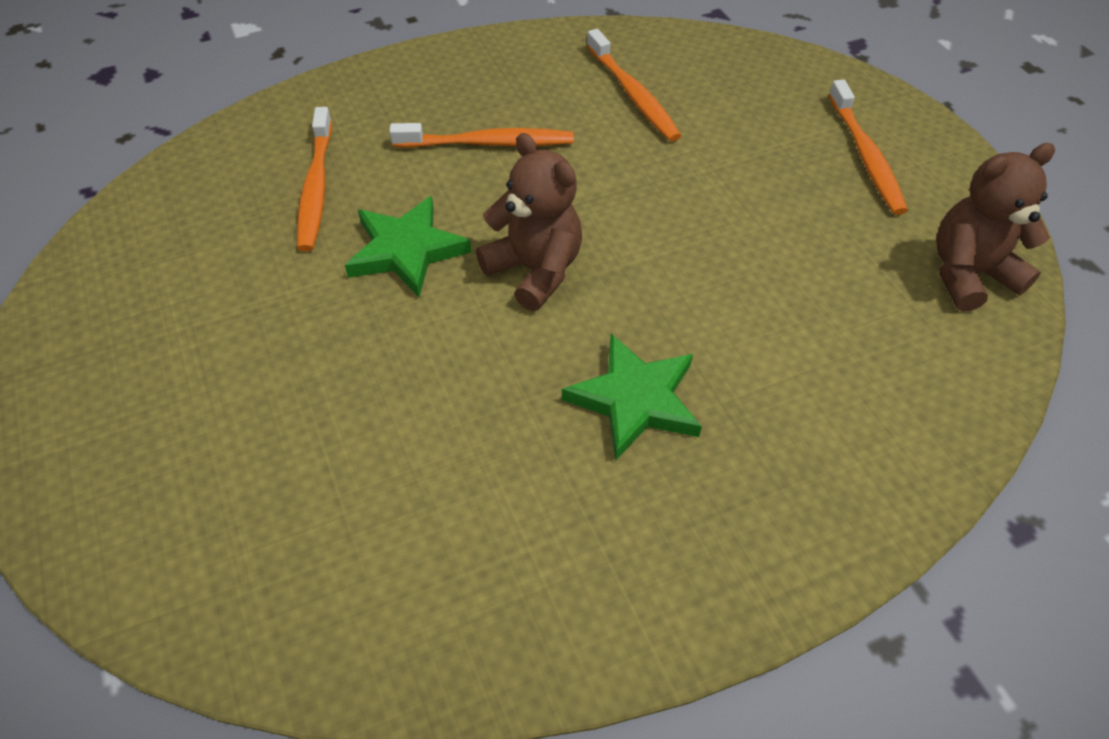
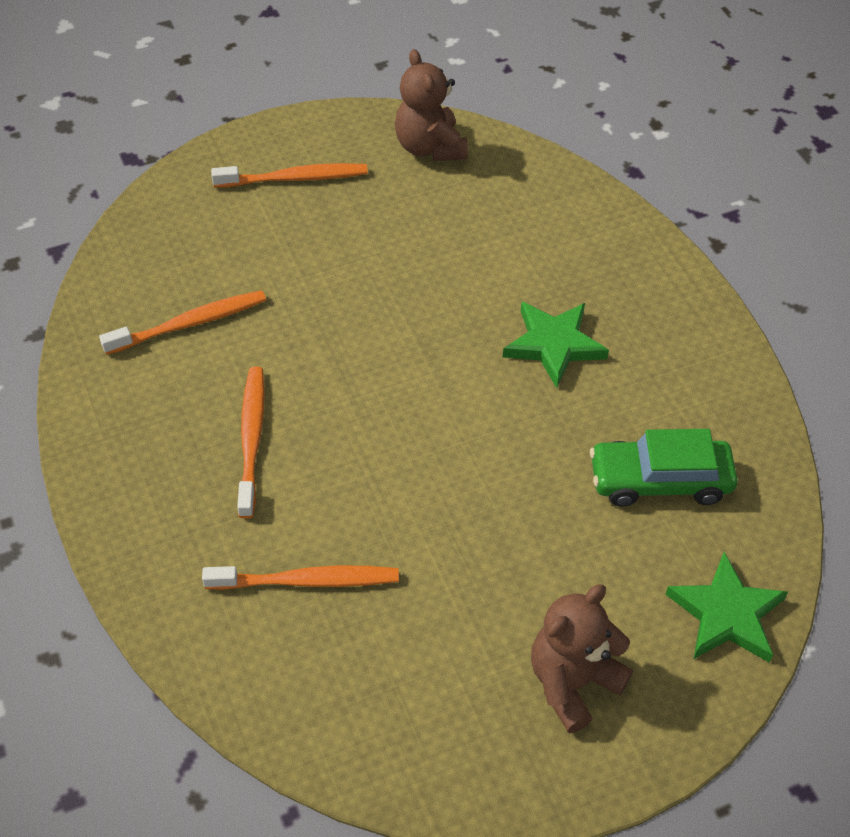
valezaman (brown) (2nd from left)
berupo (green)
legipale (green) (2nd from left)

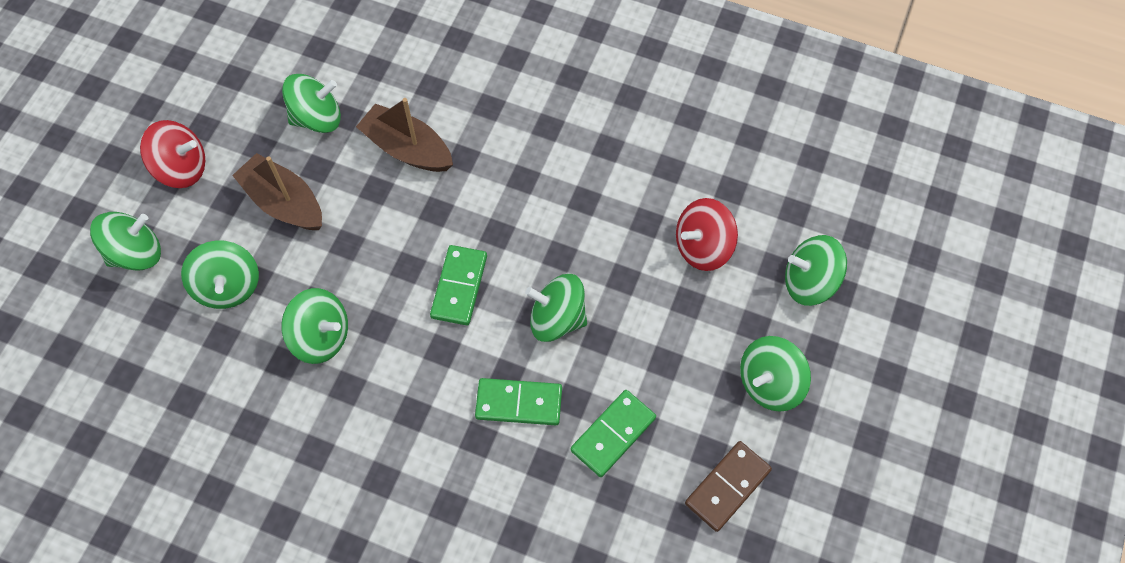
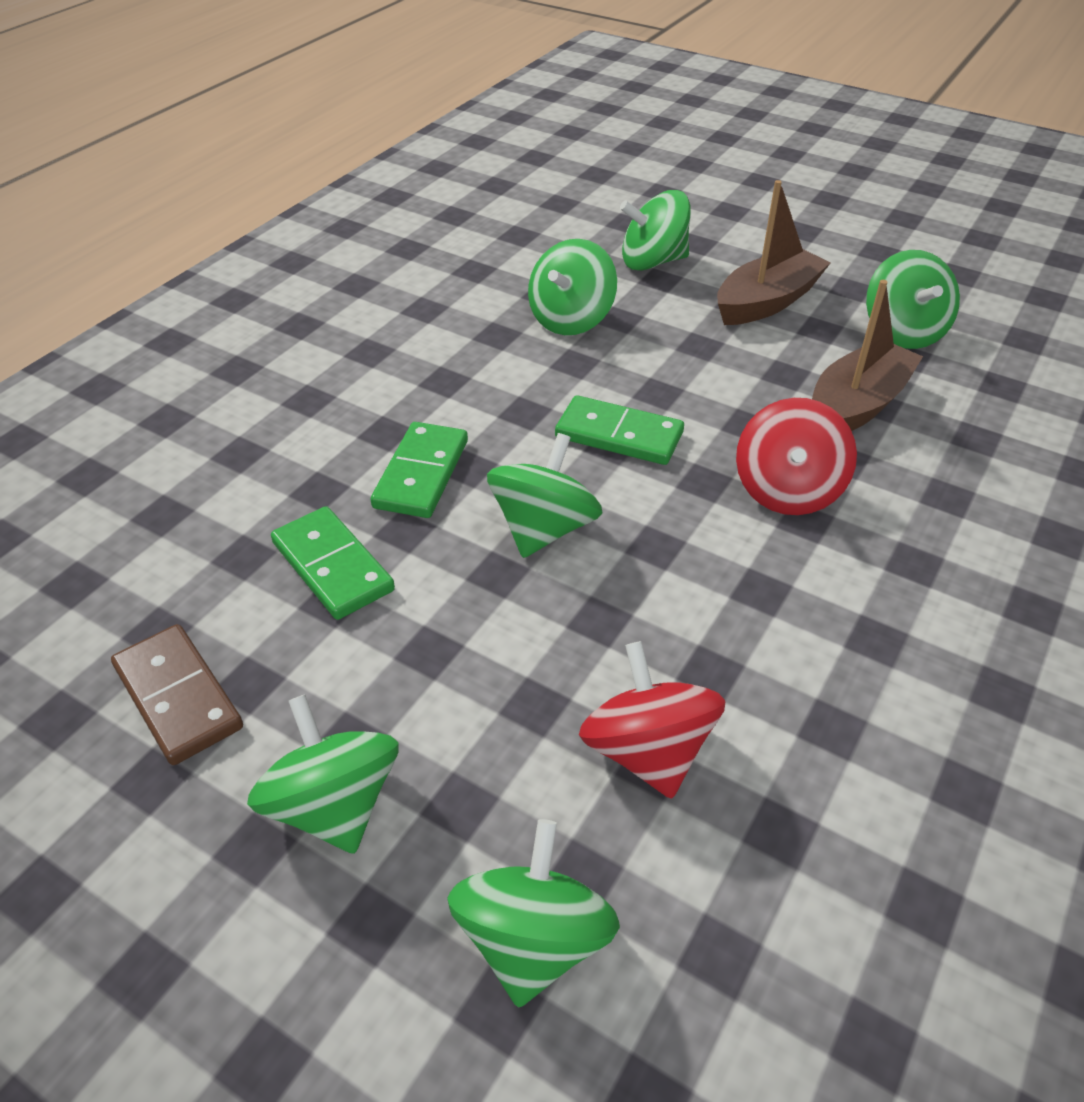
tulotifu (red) (2nd from left)
tulotifu (green) (1st from left in the first image)

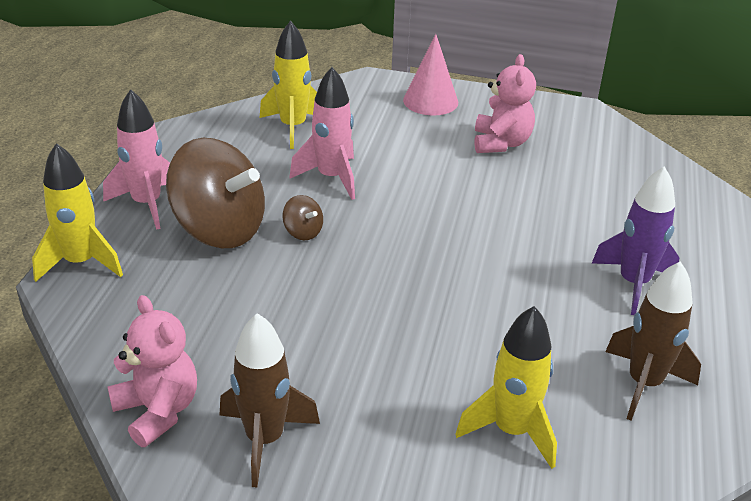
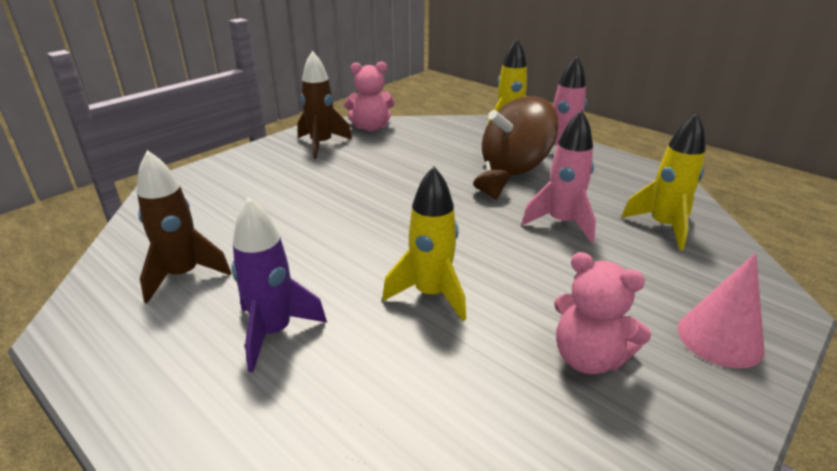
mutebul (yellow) (1st from left)
tulotifu (brown) (1st from left)

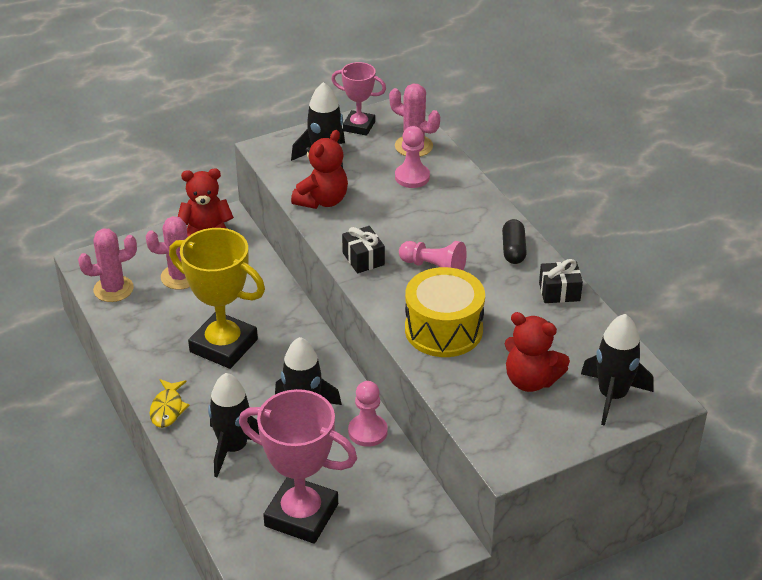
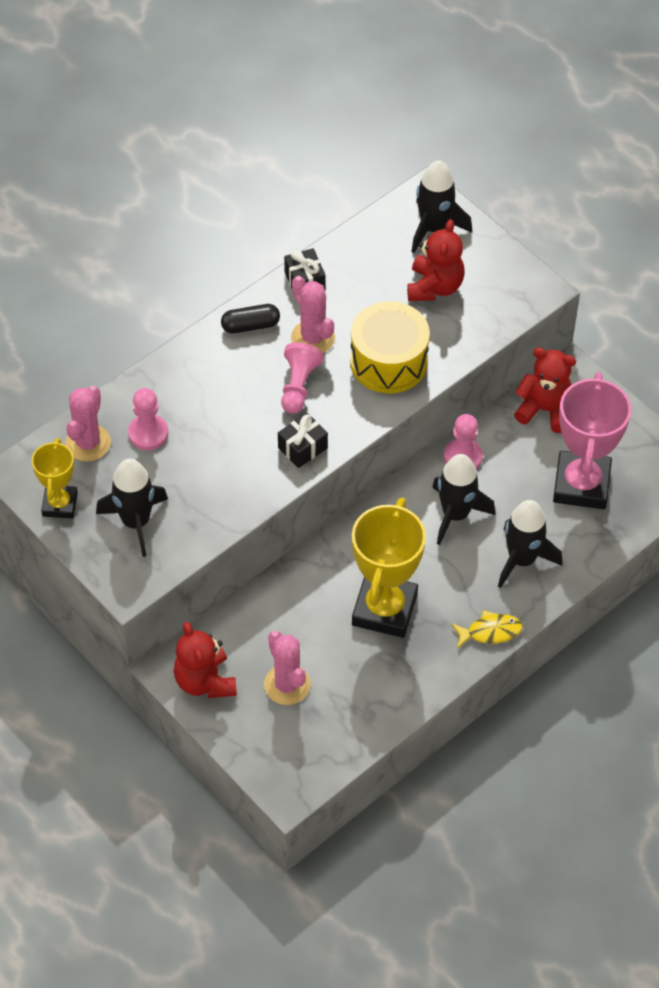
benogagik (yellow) (1st from left)
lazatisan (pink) (3rd from left)
valezaman (red) (3rd from left)

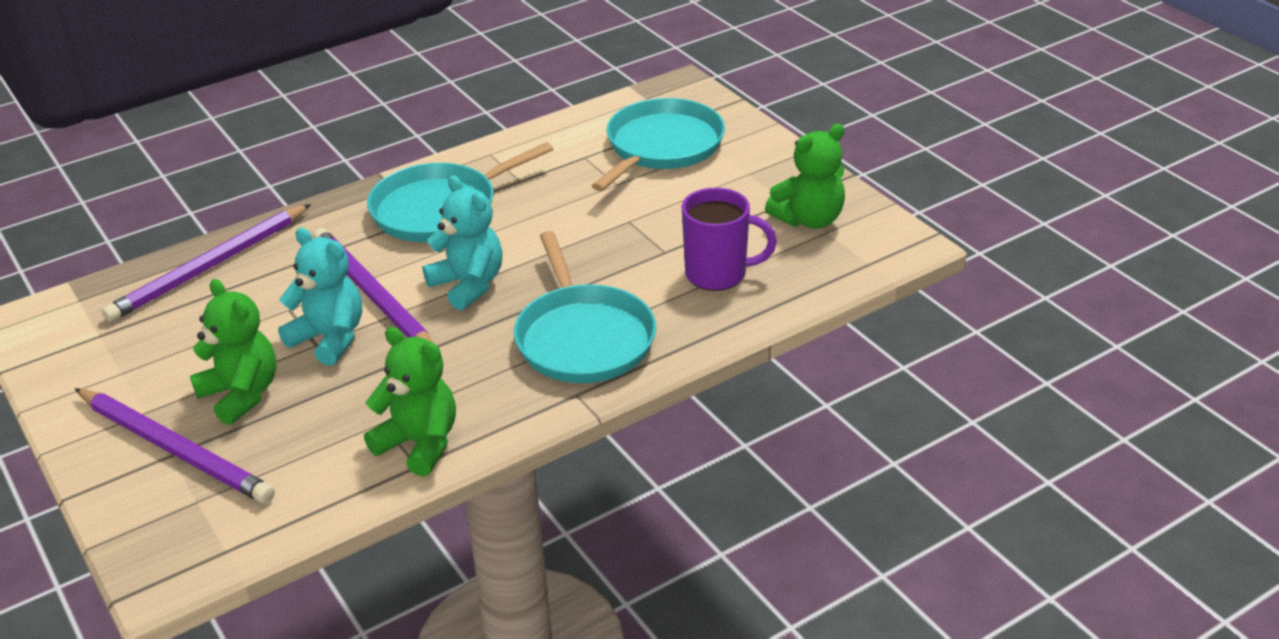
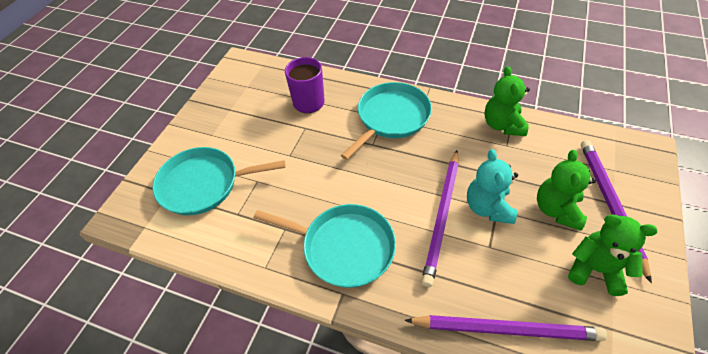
valezaman (green) (3rd from left)
valezaman (turquoise) (2nd from left in the first image)

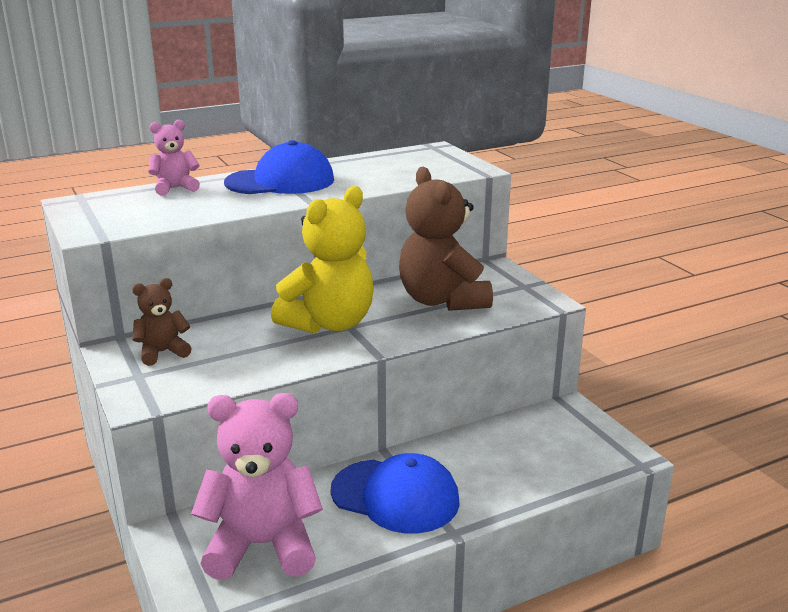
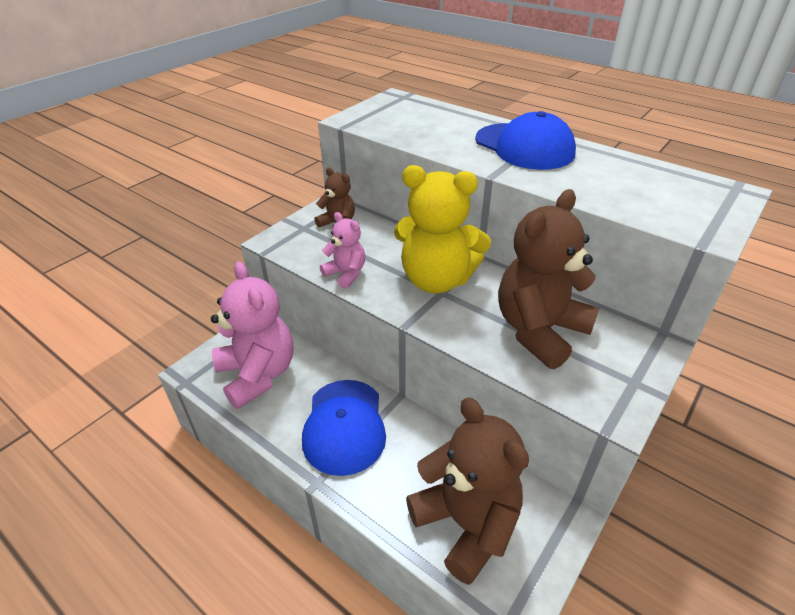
valezaman (pink) (2nd from left)
valezaman (brown) (2nd from left)

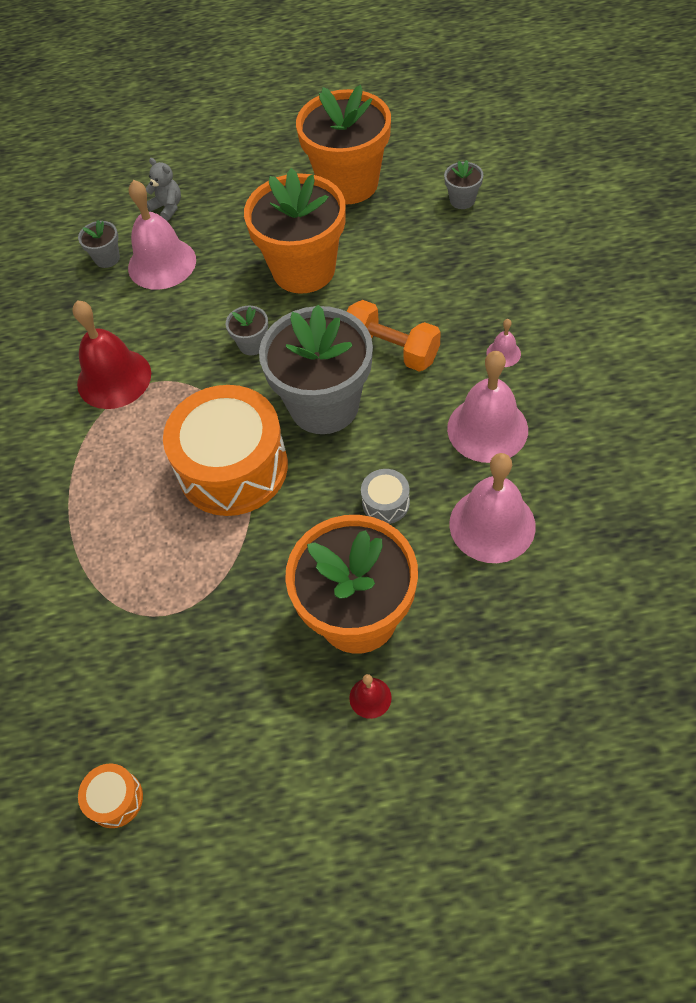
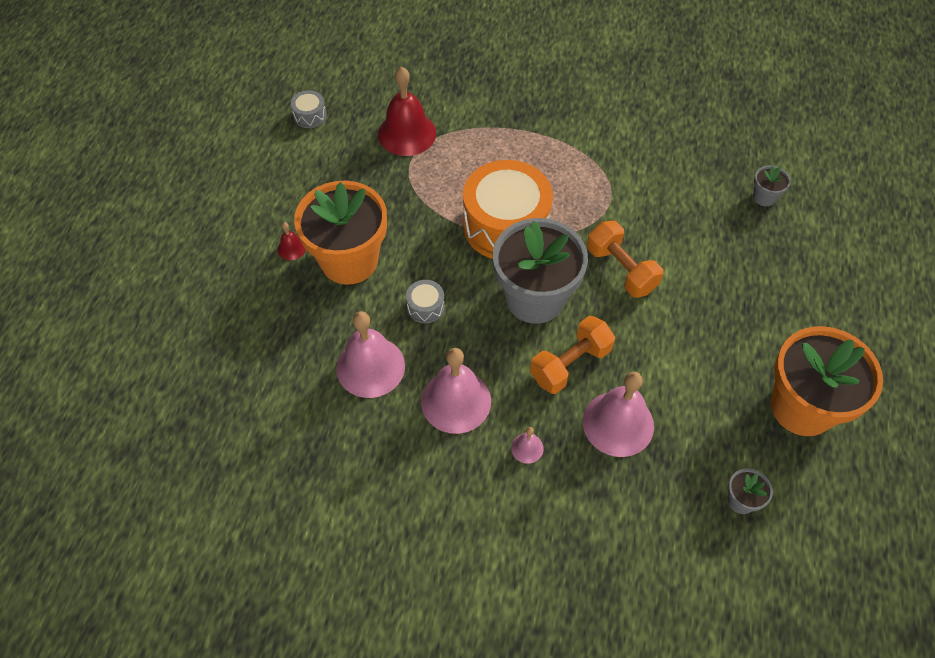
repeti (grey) (1st from left)
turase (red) (2nd from left)
turase (pink) (4th from left)
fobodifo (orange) (2nd from left)
valezaman (grey)
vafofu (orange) (1st from left in the first image)

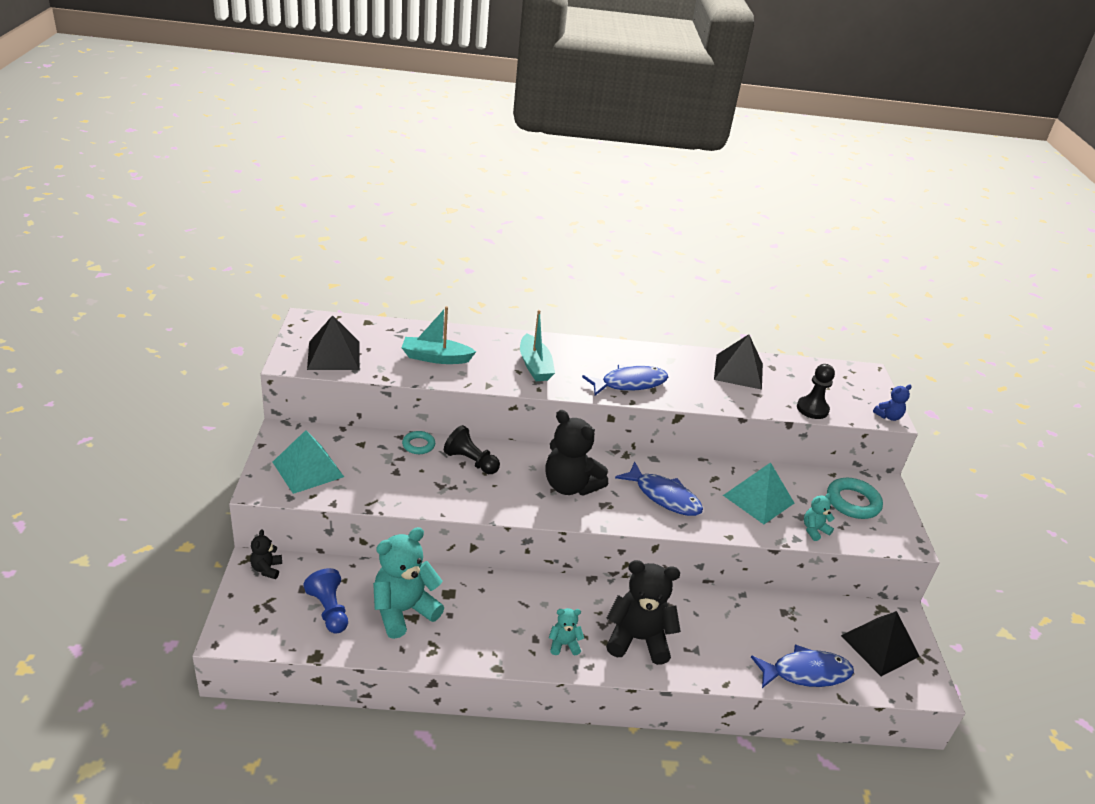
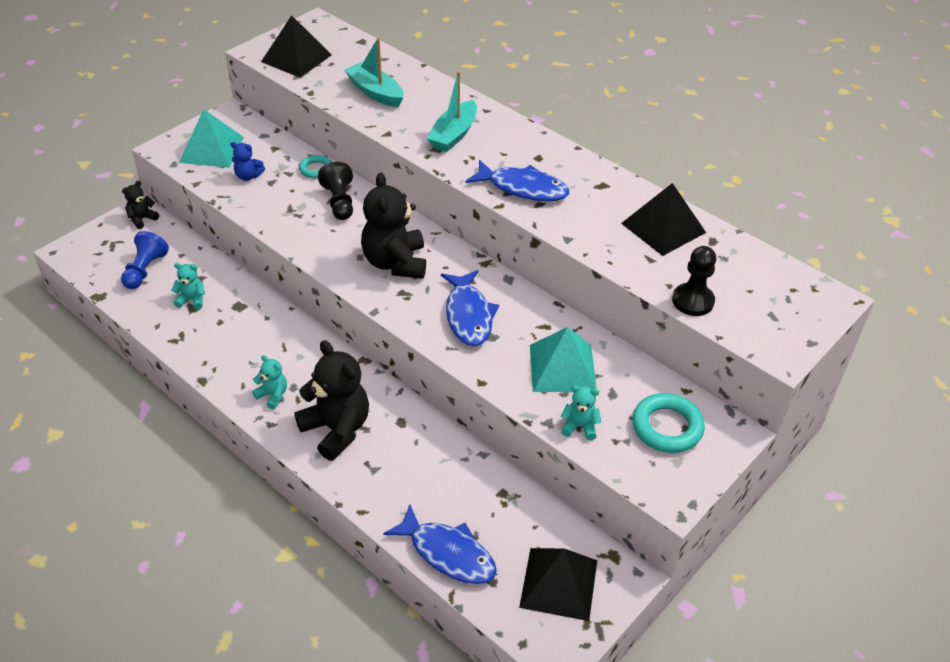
valezaman (turquoise) (1st from left)
valezaman (blue)

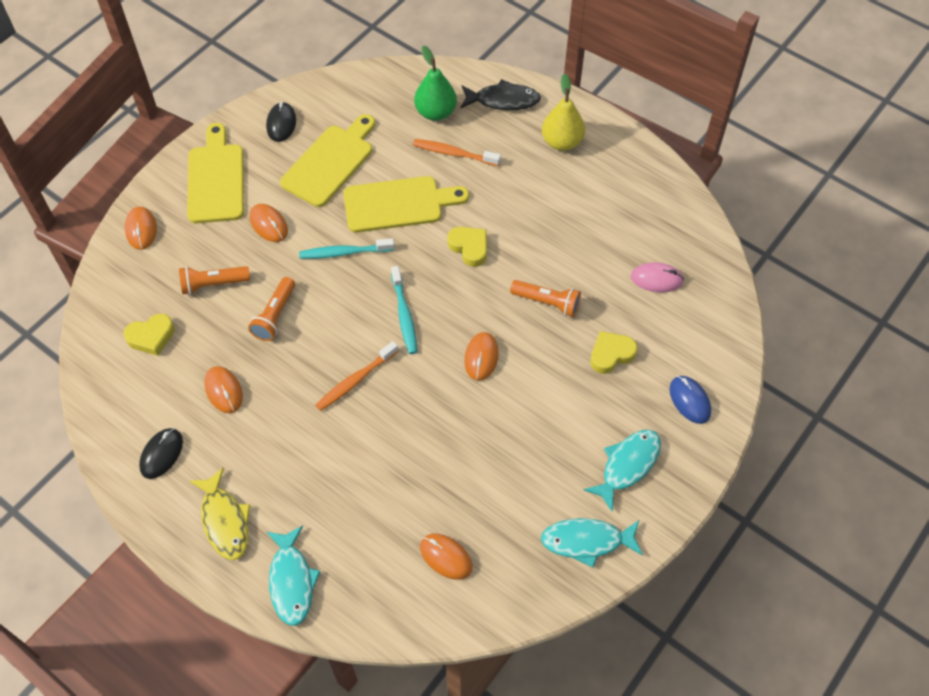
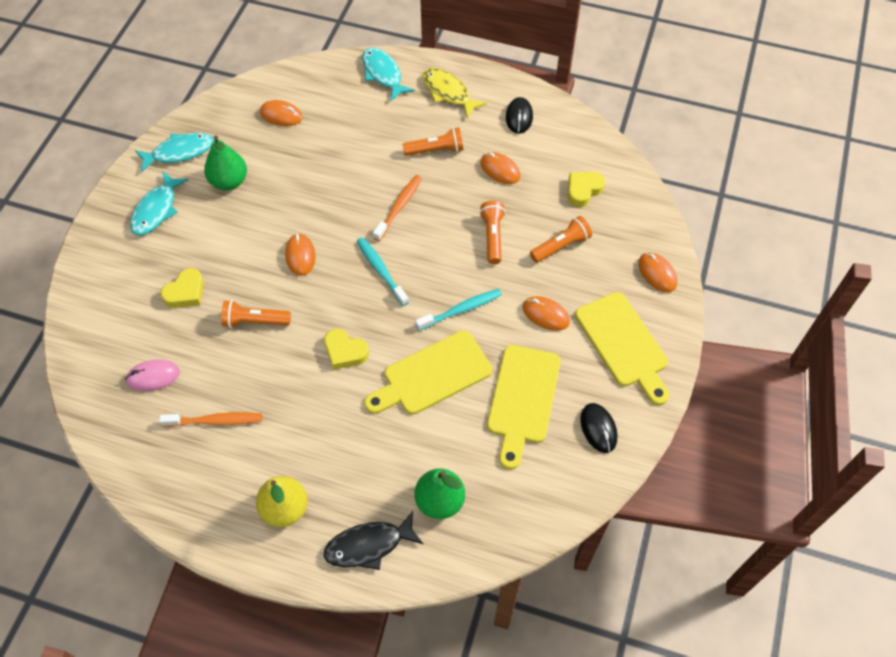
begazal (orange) (1st from left)
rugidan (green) (1st from left)
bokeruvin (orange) (2nd from left)
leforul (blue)

